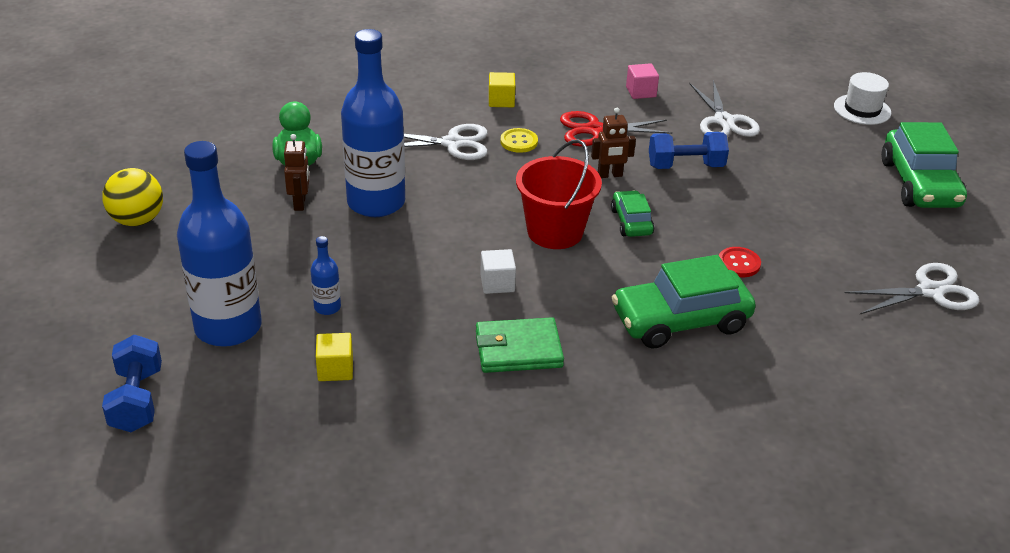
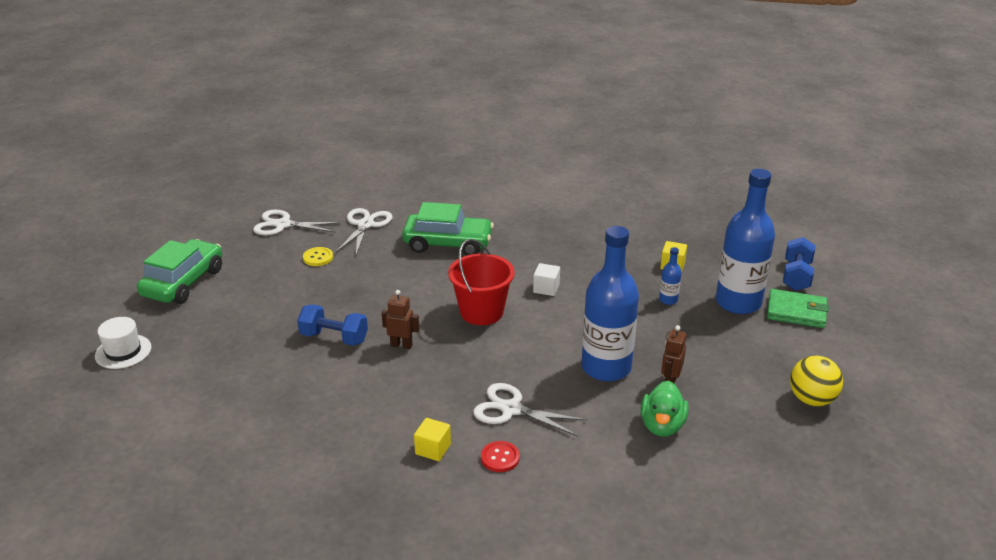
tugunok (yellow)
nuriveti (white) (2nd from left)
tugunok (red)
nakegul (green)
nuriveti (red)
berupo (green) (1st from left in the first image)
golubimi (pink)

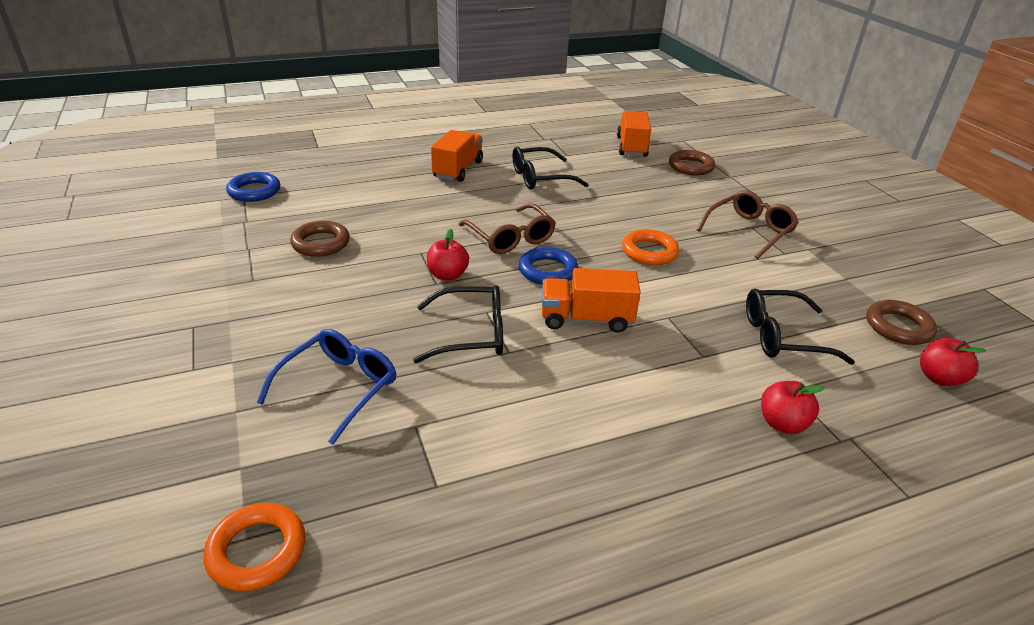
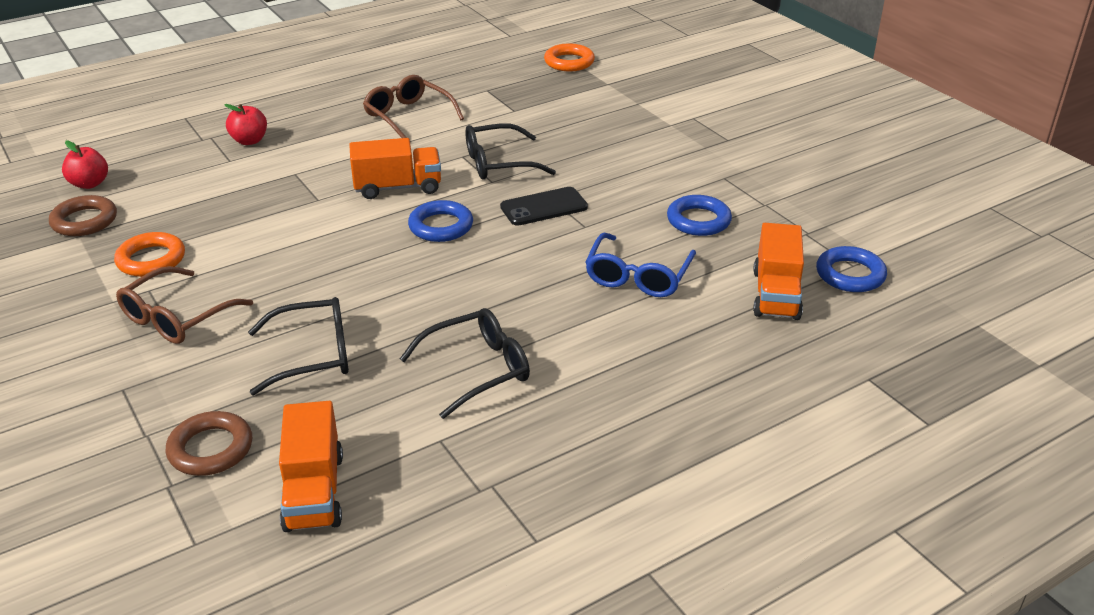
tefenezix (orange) (1st from left)
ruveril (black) (1st from left)
ruveril (brown) (2nd from left)
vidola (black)
ruveril (blue)
tefenezix (blue) (2nd from left)
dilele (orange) (3rd from left)

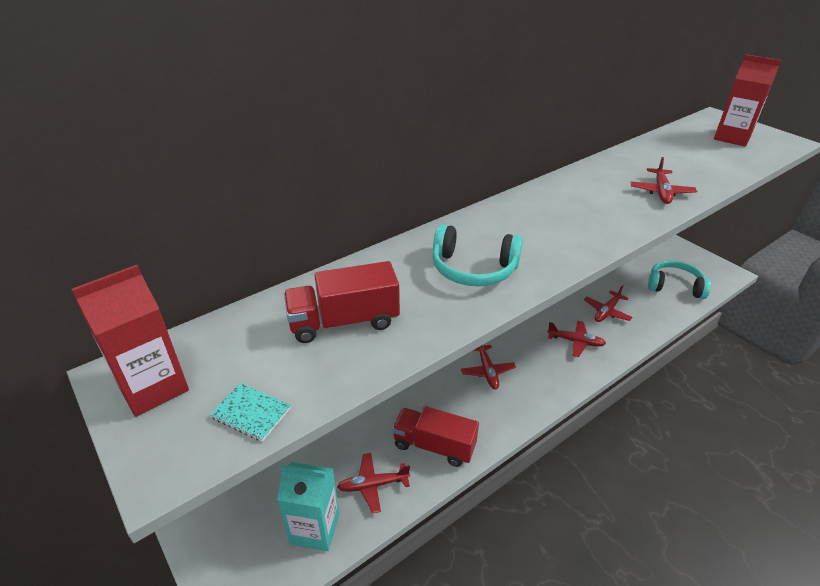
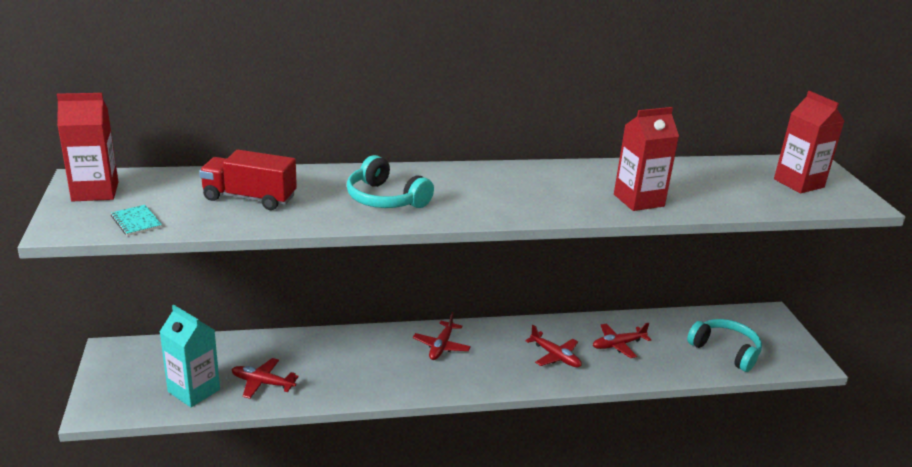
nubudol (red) (2nd from left)
dilele (red) (2nd from left in the first image)

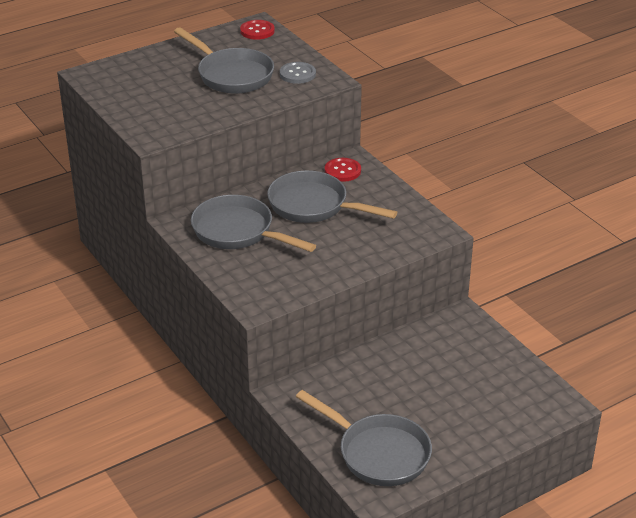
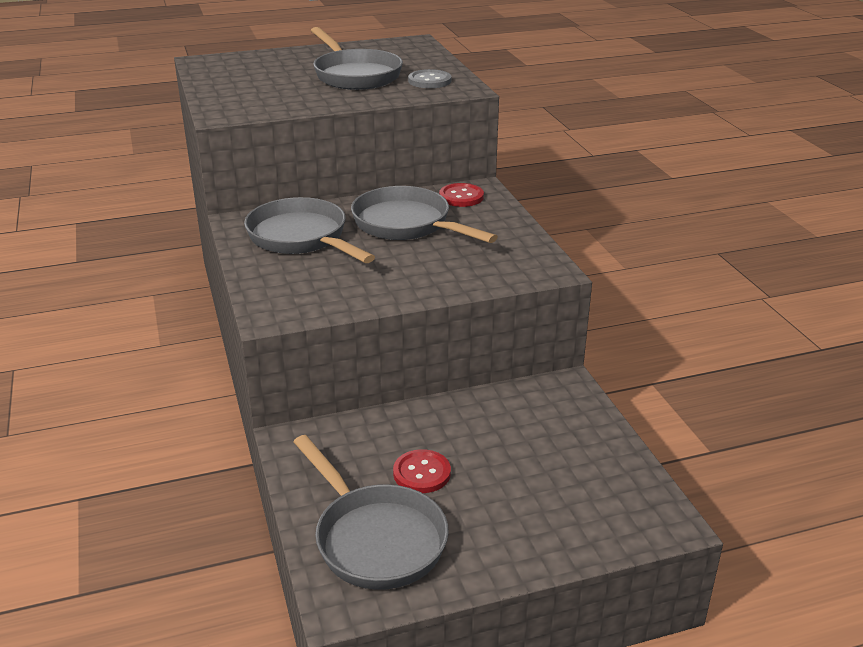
tugunok (red) (1st from left)

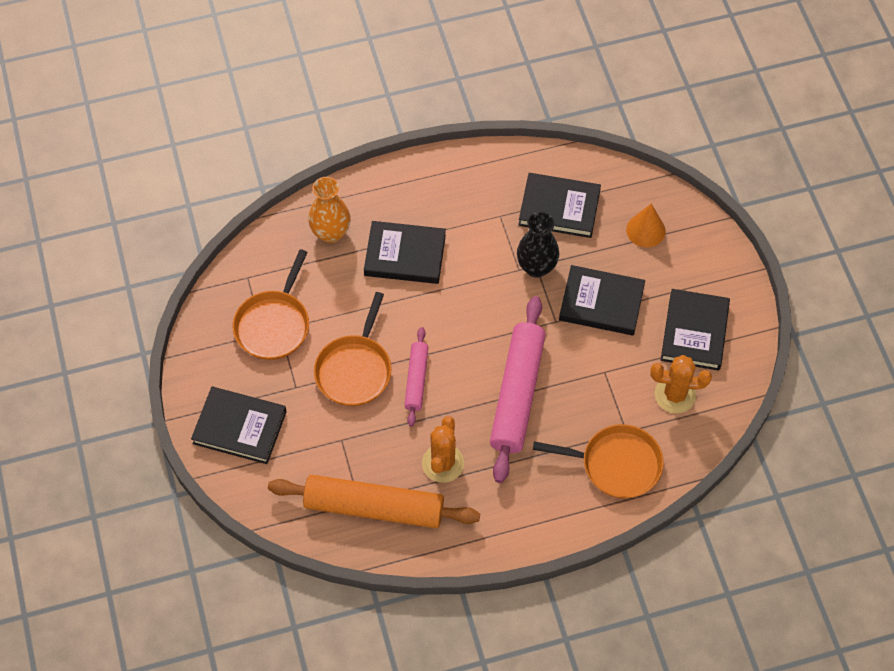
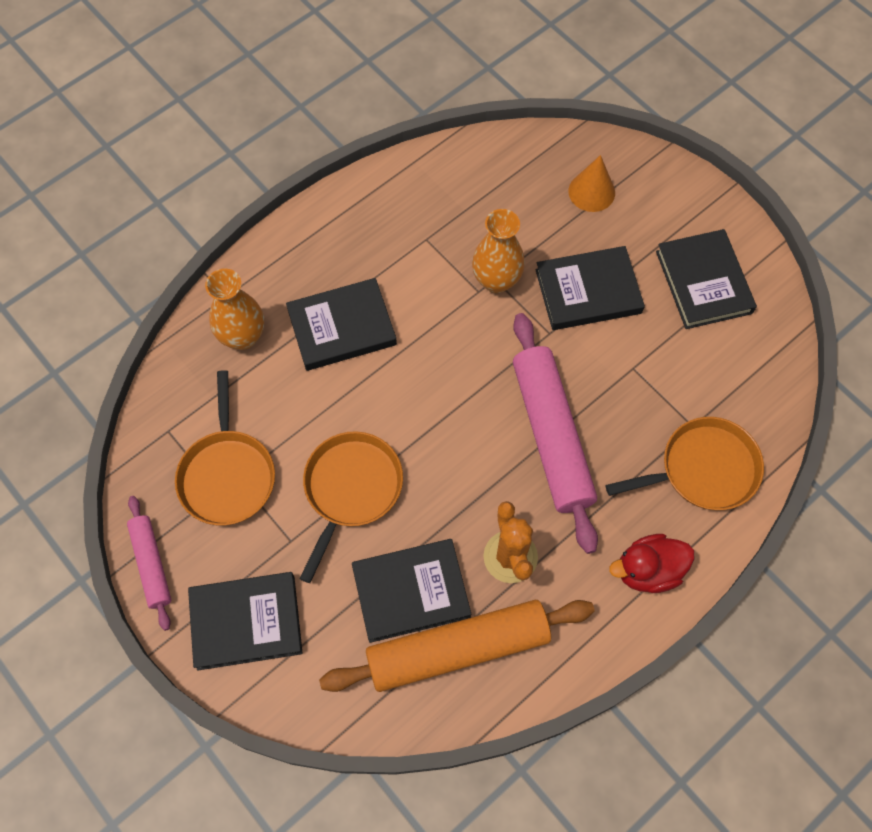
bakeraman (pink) (1st from left)
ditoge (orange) (2nd from left)
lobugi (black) (3rd from left)
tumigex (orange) (2nd from left)
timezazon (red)
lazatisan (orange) (2nd from left in the first image)

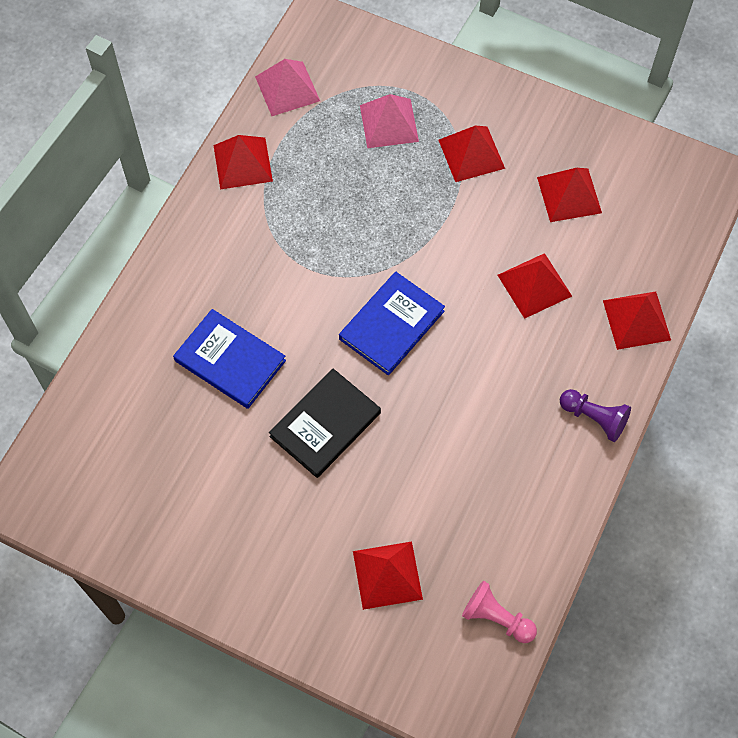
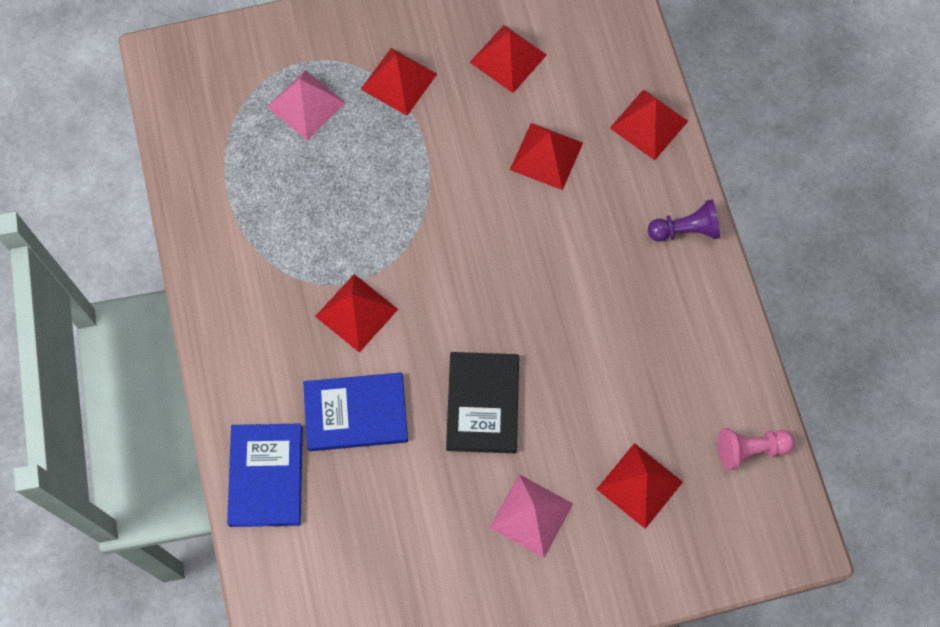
lobugi (blue) (1st from left)
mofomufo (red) (1st from left)
mofomufo (pink) (2nd from left)

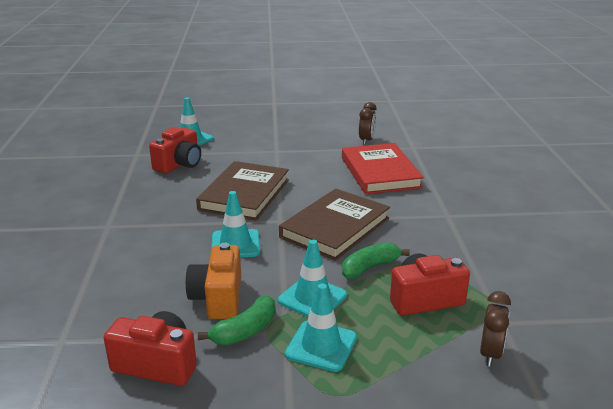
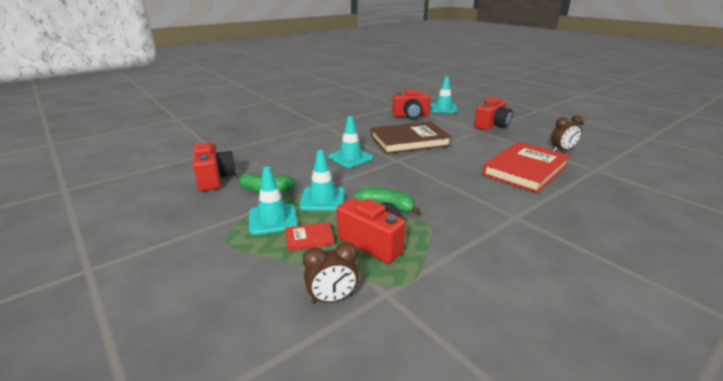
lobugi (red) (1st from left)
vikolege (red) (4th from left)
vikolege (orange)
lobugi (brown) (2nd from left in the first image)

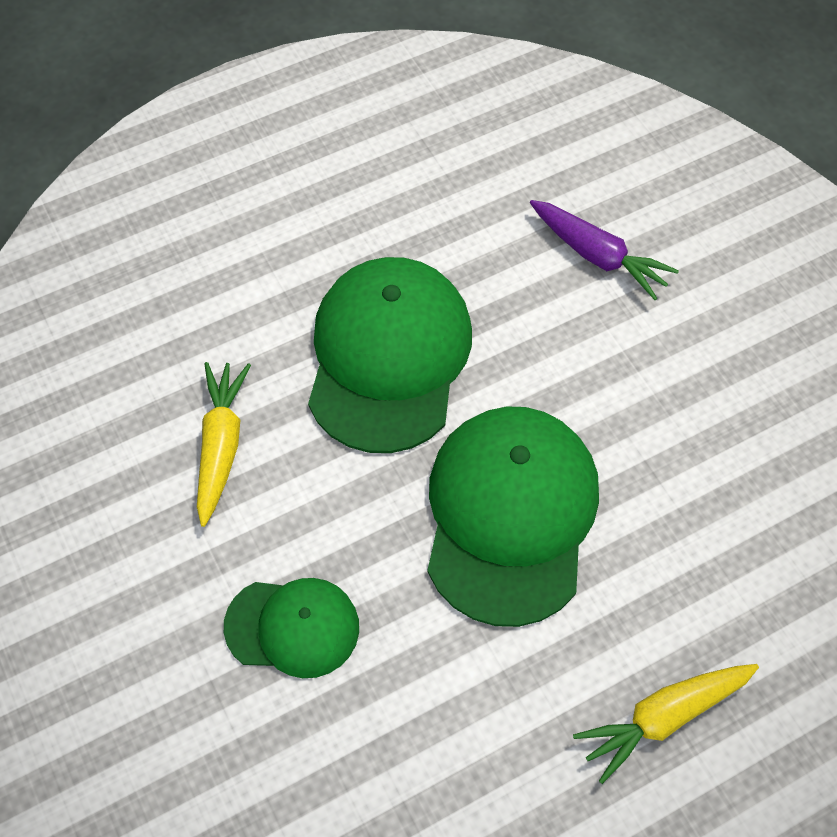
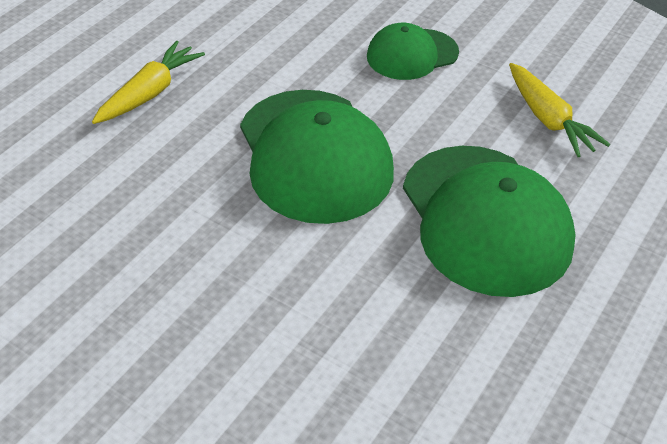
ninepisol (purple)

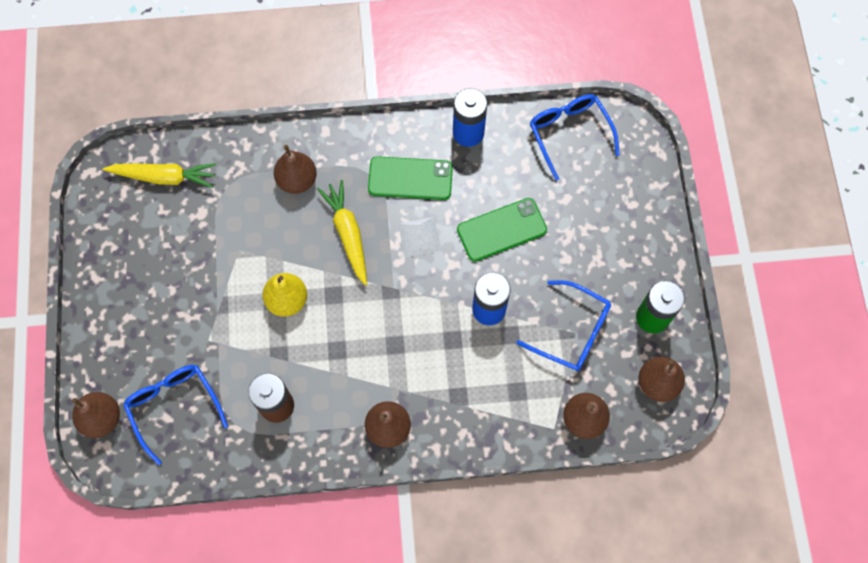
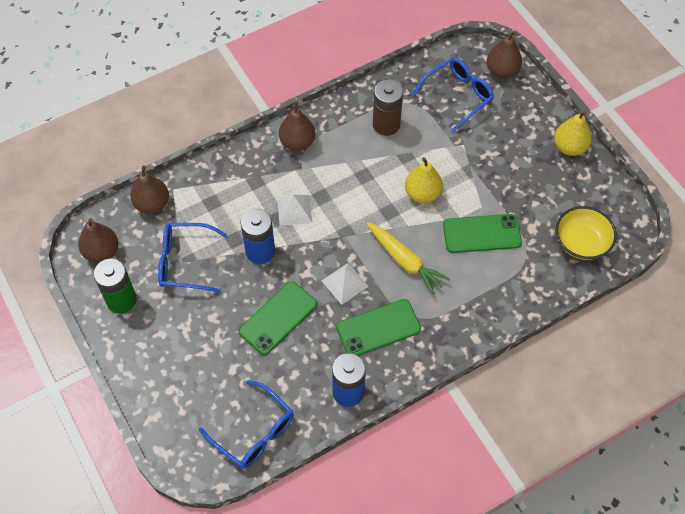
mofomufo (white) (1st from left)
ruveril (blue) (3rd from left)
vidola (green) (3rd from left)
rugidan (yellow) (2nd from left)
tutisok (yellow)
rugidan (brown) (2nd from left in the first image)

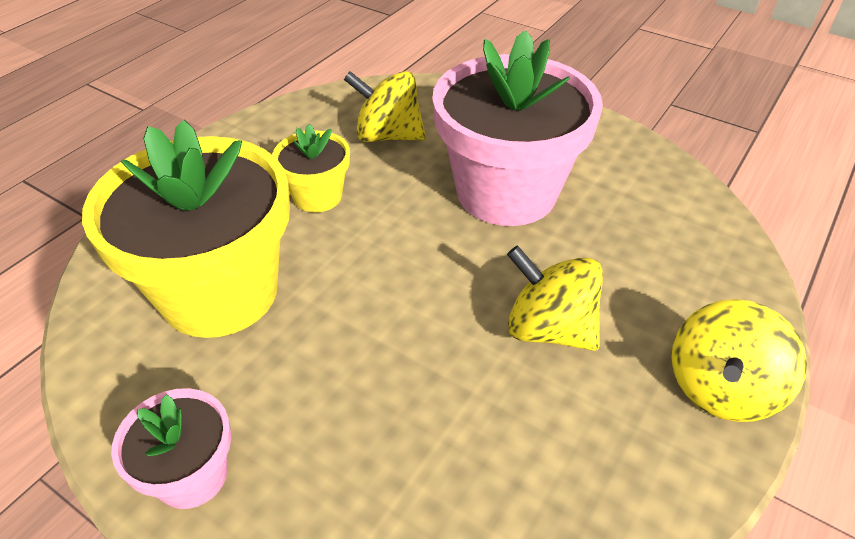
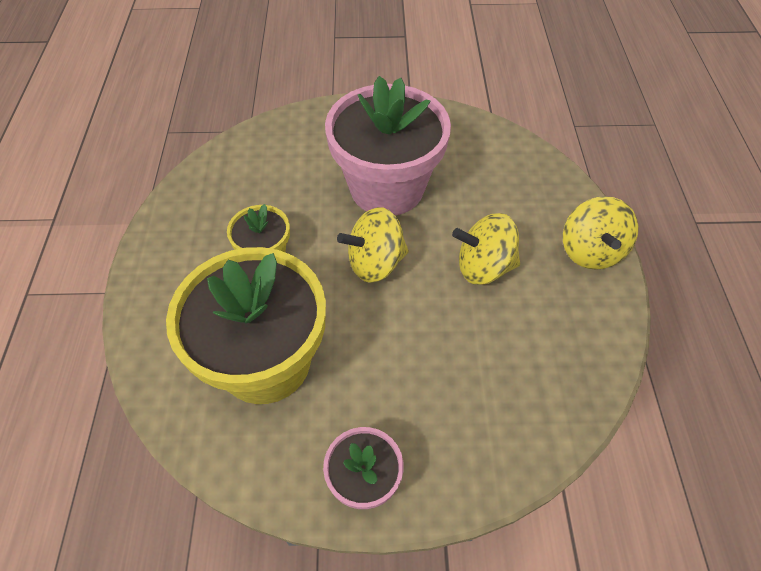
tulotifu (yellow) (1st from left)

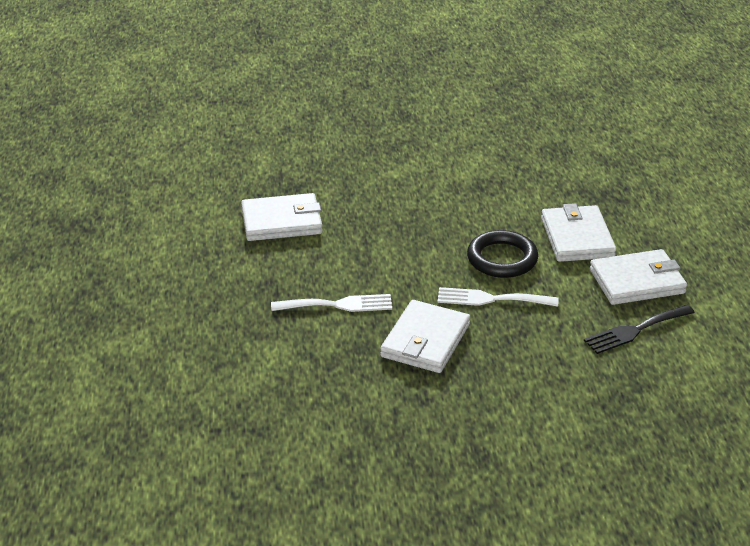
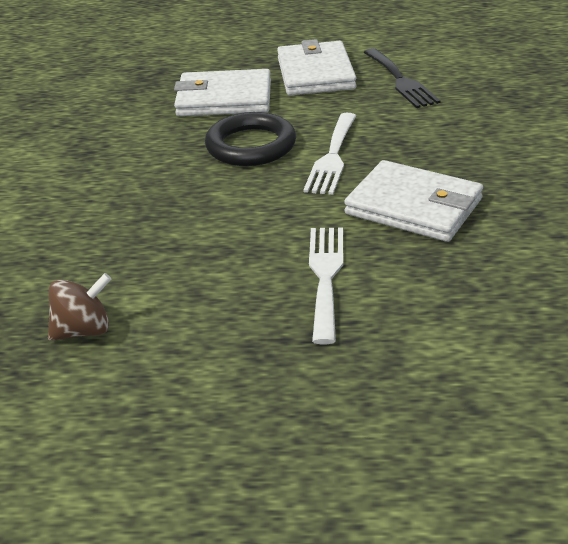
tulotifu (brown)

